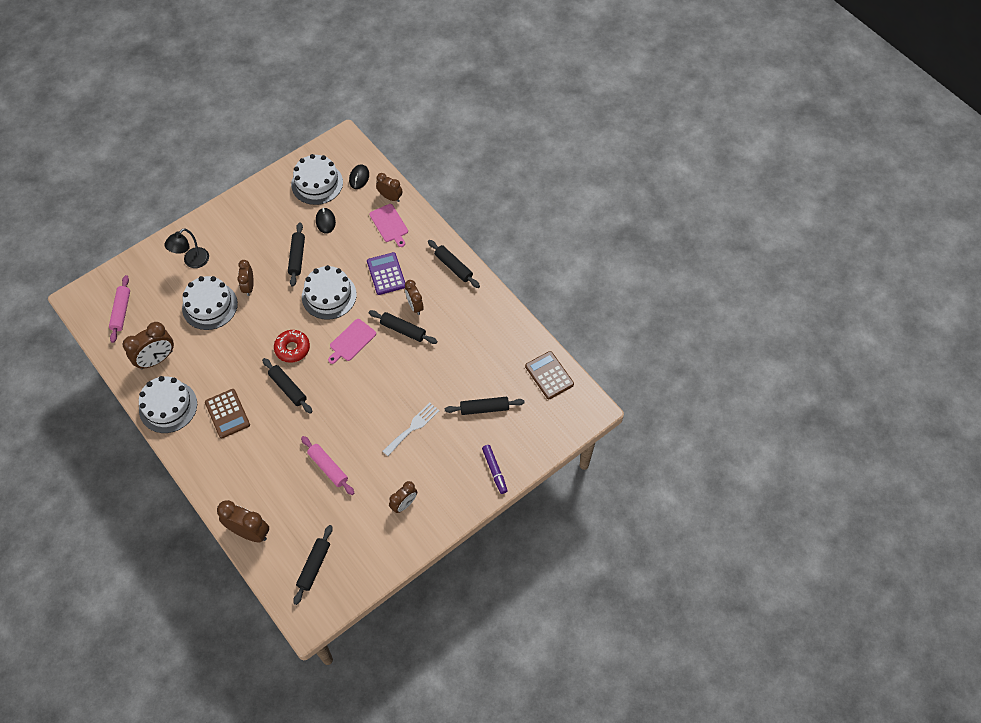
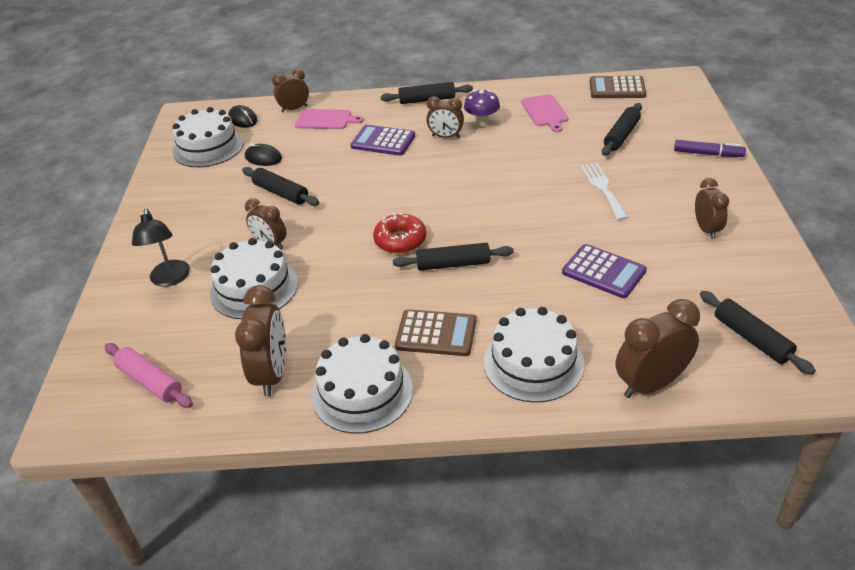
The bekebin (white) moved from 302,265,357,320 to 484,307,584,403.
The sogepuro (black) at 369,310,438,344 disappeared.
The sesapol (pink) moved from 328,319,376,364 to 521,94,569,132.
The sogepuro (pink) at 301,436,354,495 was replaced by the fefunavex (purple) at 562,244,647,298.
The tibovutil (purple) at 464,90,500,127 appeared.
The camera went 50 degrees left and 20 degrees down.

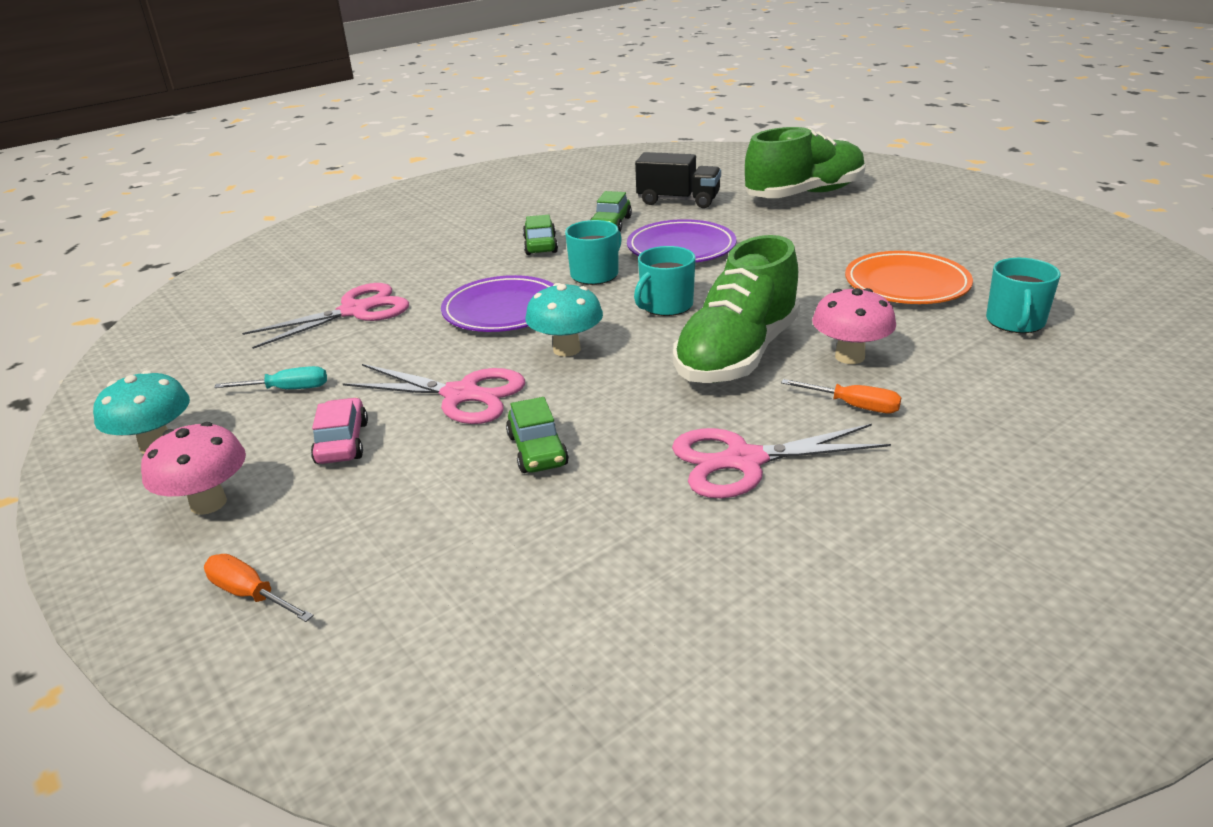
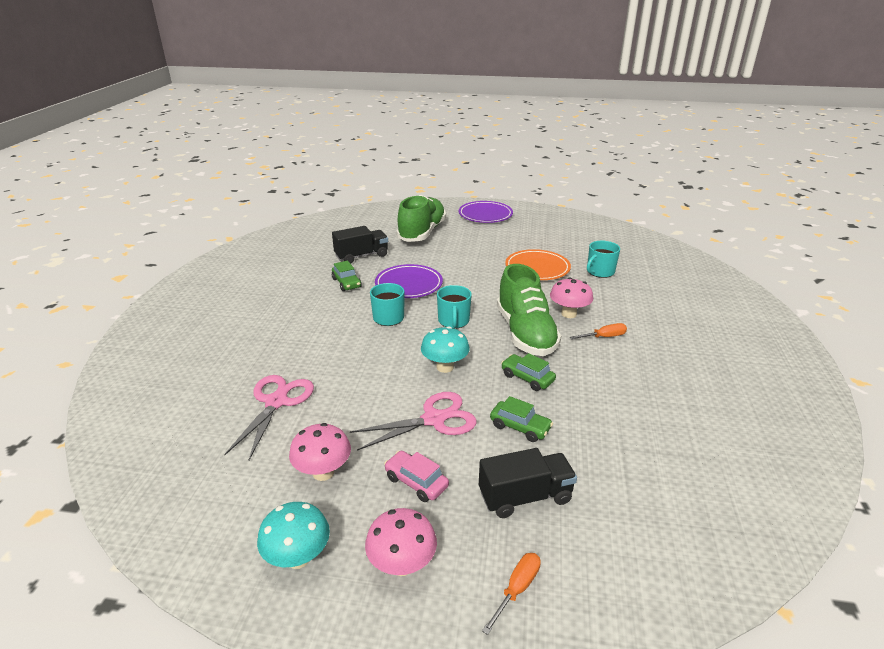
The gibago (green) moved from 523,215,558,255 to 501,353,556,391.
The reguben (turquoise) at 986,258,1060,333 turned 75 degrees clockwise.
The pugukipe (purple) moved from 441,275,554,332 to 458,201,513,223.
The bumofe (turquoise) at 214,366,327,389 was replaced by the tibovutil (pink) at 289,423,351,481.
The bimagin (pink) at 672,424,891,499 disappeared.
The bumofe (orange) at 204,554,314,622 turned 135 degrees clockwise.
The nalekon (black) at 479,448,577,518 appeared.
The camera went 45 degrees left and 0 degrees up.

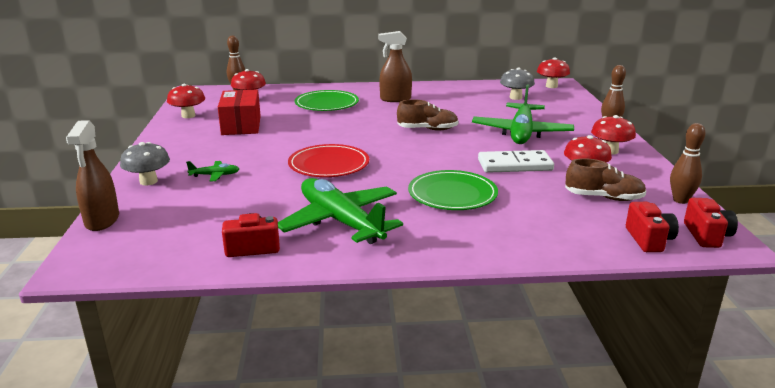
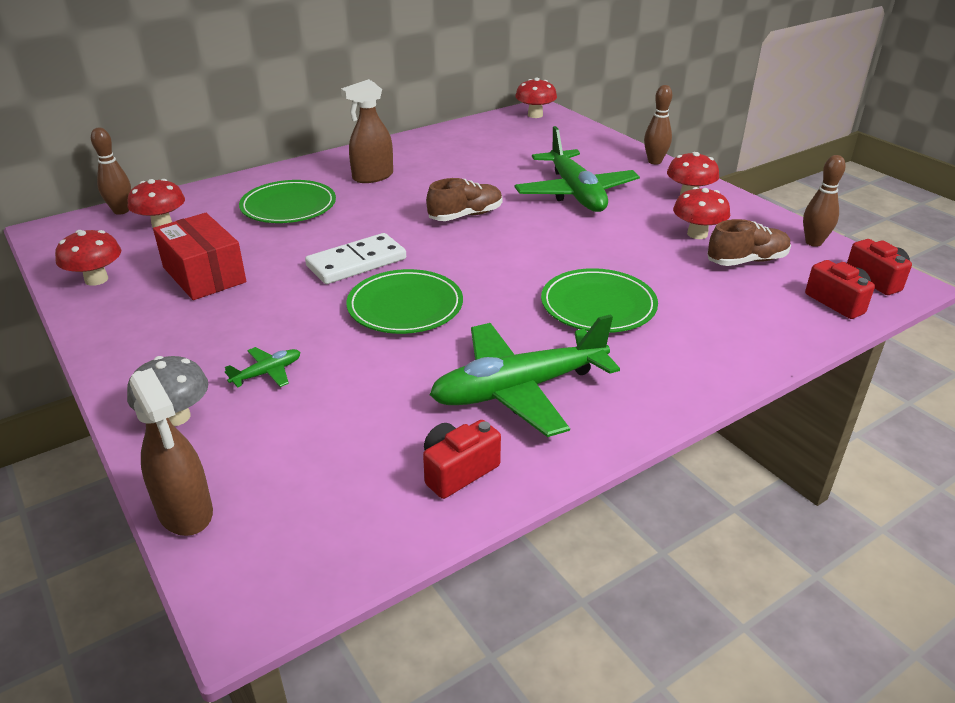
The tibovutil (grey) at 500,67,535,100 disappeared.
The pugukipe (red) at 288,144,369,177 became the pugukipe (green) at 346,269,463,334.
The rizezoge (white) moved from 478,150,554,173 to 305,233,406,284.
The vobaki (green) at 278,178,403,244 turned 45 degrees counterclockwise.
The camera went 30 degrees left and 10 degrees up.

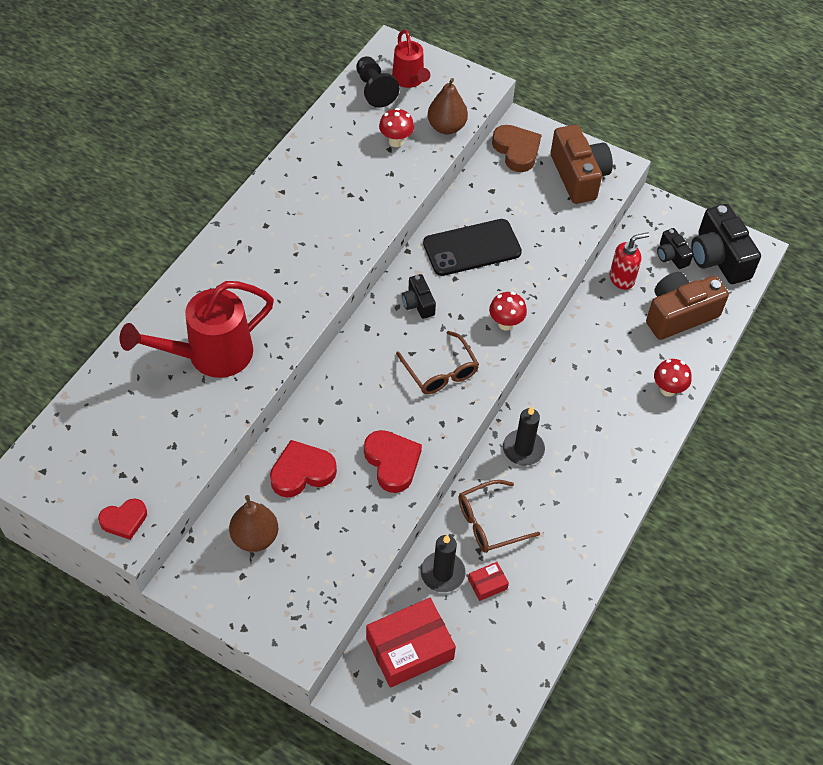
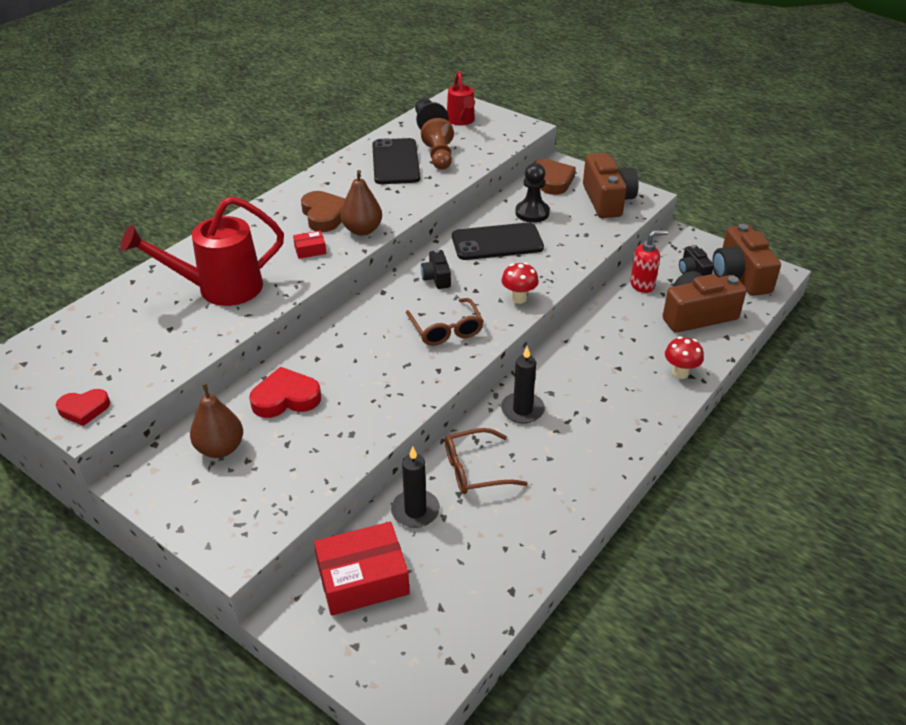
The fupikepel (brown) moved from 428,78,468,134 to 340,170,382,236.
The tibovutil (red) at 379,108,414,147 was replaced by the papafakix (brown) at 421,118,454,170.
The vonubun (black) at 691,204,761,284 became the vonubun (brown) at 712,224,781,296.
The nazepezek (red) at 364,430,422,493 disappeared.
The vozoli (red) moved from 468,562,509,601 to 293,231,326,259.
The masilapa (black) at 372,138,420,184 appeared.
The papafakix (black) at 515,163,550,223 appeared.
The nazepezek (brown) at 301,191,345,232 appeared.
The camera went 10 degrees right and 15 degrees down.

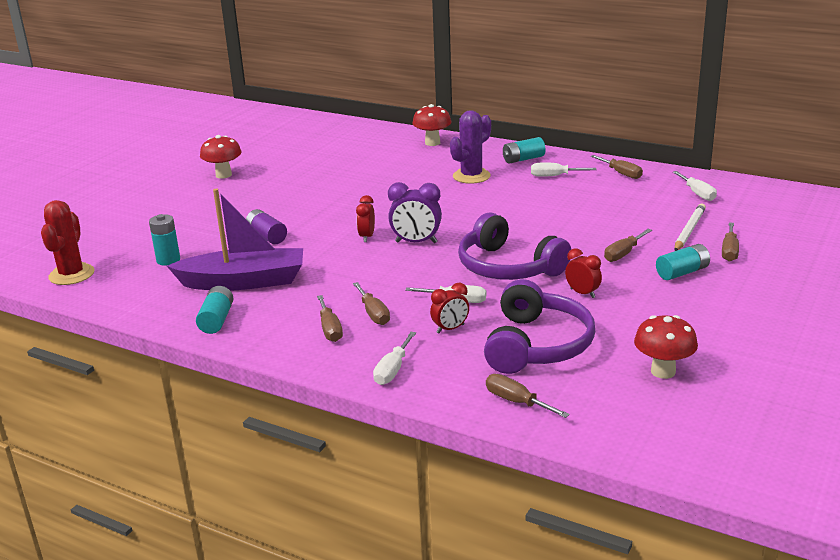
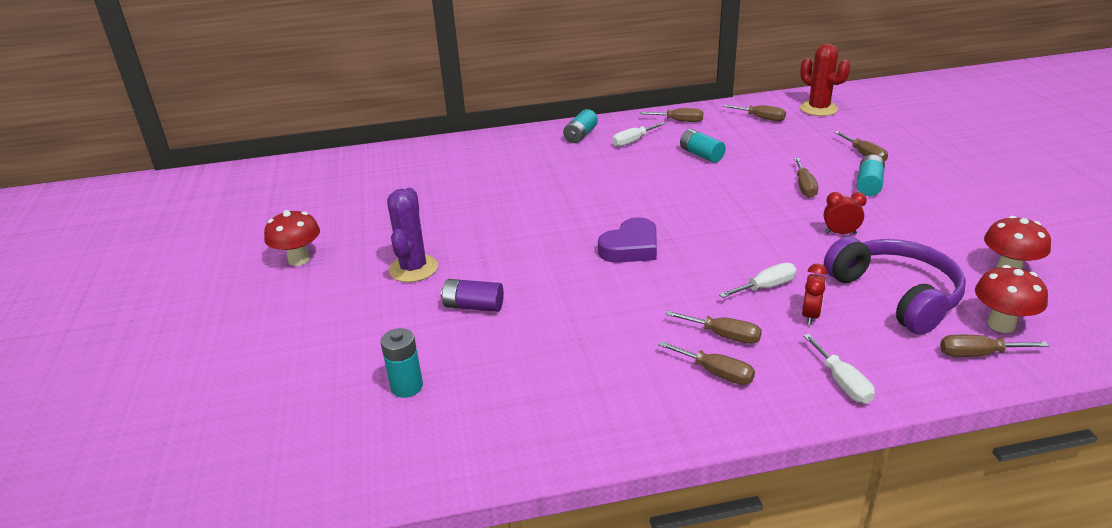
The tibovutil (red) moved from 412,104,452,146 to 975,265,1048,333.
The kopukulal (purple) moved from 450,110,491,184 to 387,188,438,282.
The bumofe (white) at 673,171,717,201 became the bumofe (brown) at 723,104,786,121.
The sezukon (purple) at 388,182,442,243 was replaced by the nazepezek (purple) at 598,217,657,263.
The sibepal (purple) at 167,189,303,291 disappeared.
The sezukon (red) at 356,195,375,242 disappeared.
The kopukulal (red) moved from 41,200,95,285 to 800,43,850,116.
The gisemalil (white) at 675,203,706,251 disappeared.
The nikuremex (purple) at 458,212,571,280 disappeared.
The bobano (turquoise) moved from 196,286,234,334 to 680,129,726,163.
The camera went 40 degrees left and 5 degrees up.

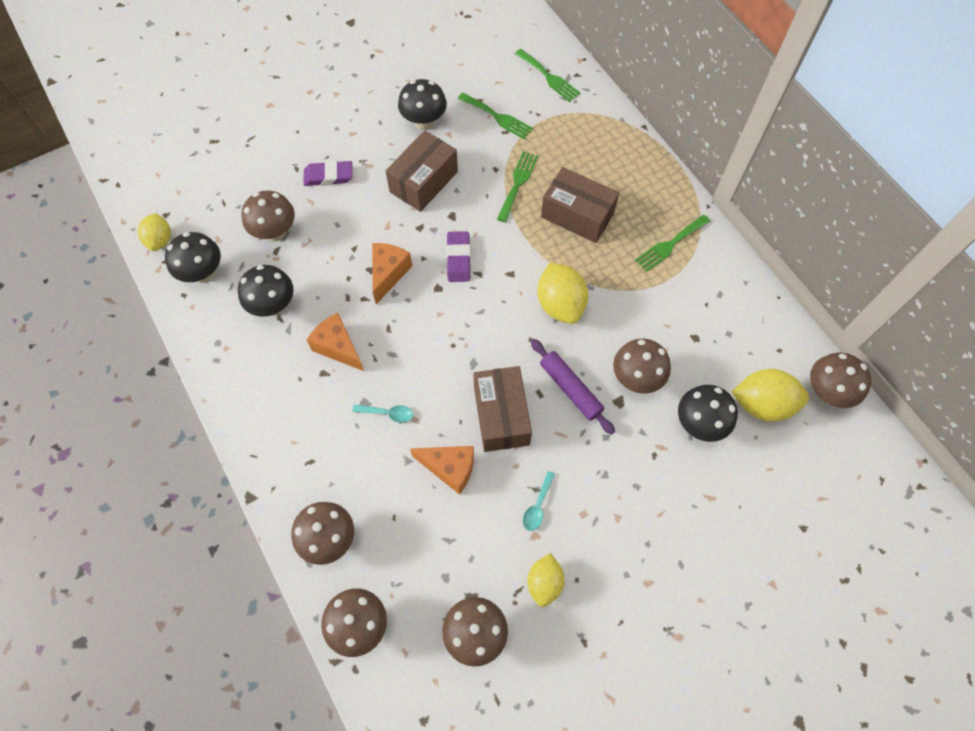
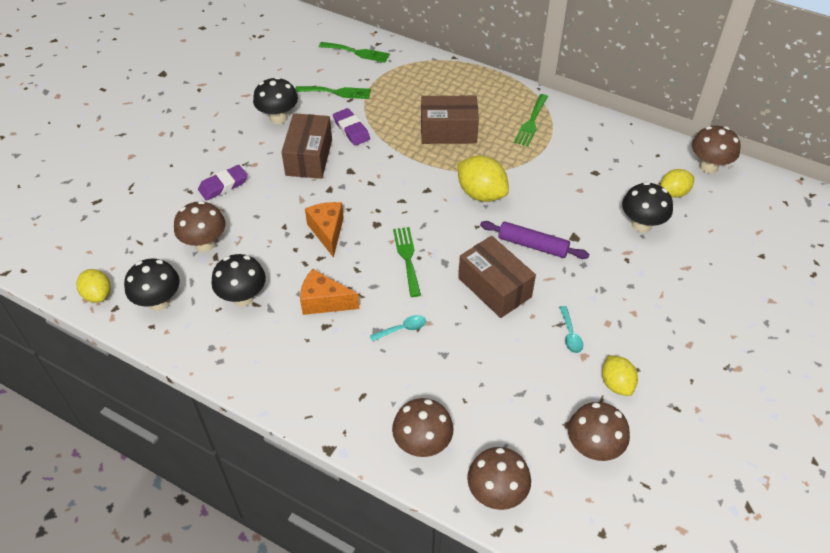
The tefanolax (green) moved from 497,151,538,222 to 393,227,421,297.
The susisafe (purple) moved from 446,231,471,282 to 333,108,370,146.
The tibovutil (brown) at 613,339,671,394 disappeared.
The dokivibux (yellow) at 732,369,809,422 changed to 0.64 times the size.
The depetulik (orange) at 410,446,474,495 disappeared.
The camera went 30 degrees left and 15 degrees down.

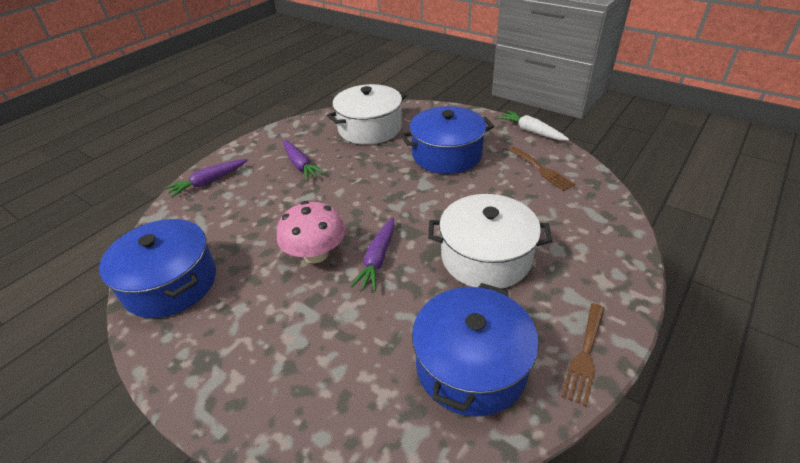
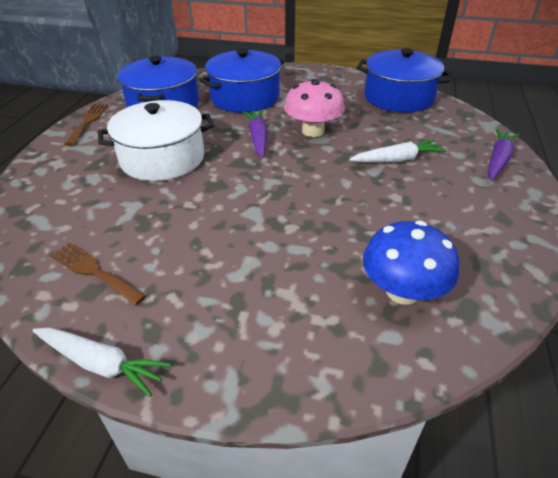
The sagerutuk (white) at 327,84,407,145 was replaced by the tibovutil (blue) at 363,221,459,305.
The sagerutuk (blue) moved from 401,106,494,174 to 200,49,285,112.
The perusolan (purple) at 283,140,325,181 disappeared.
The perusolan (white) at 350,139,446,163 appeared.
The camera went 155 degrees right and 0 degrees up.

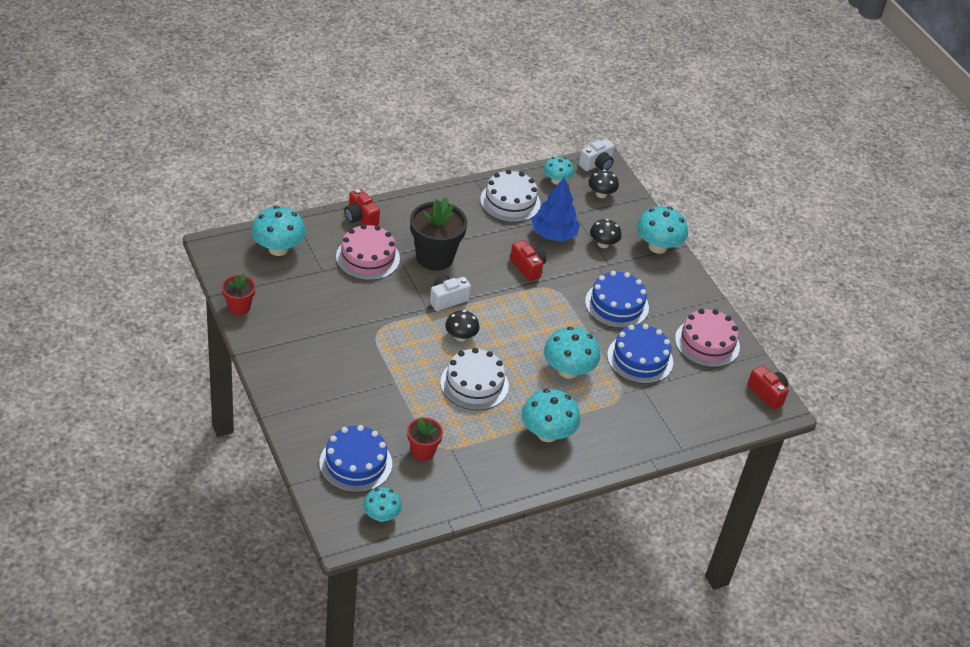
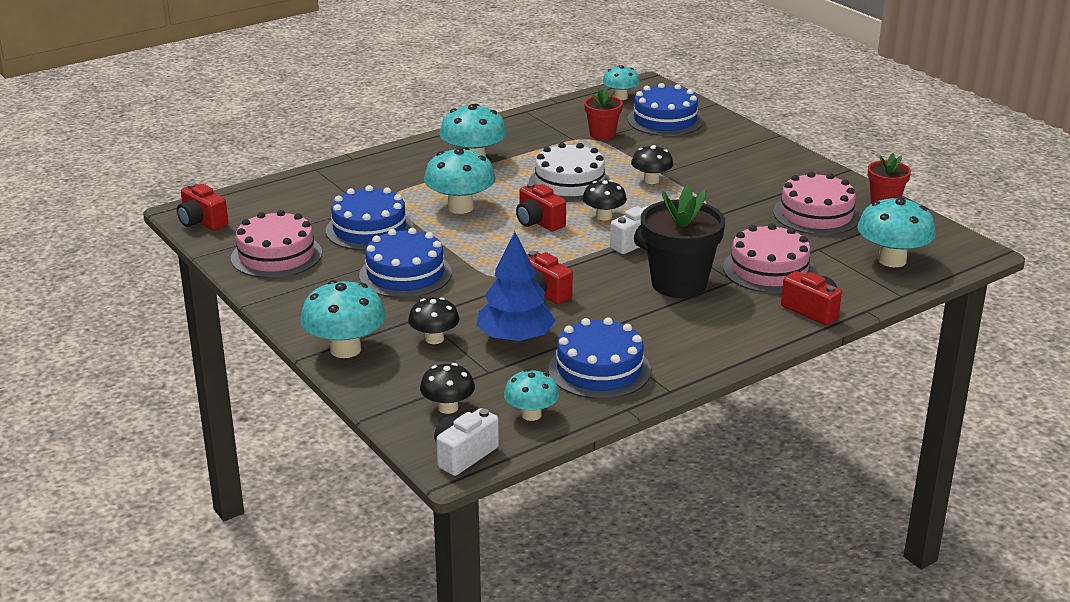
The bekebin (white) at 480,170,541,222 became the bekebin (blue) at 548,317,651,399.
The tibovutil (black) at 631,145,673,184 appeared.
The bekebin (pink) at 773,172,860,235 appeared.
The vonubun (red) at 516,183,566,231 appeared.
The camera went 175 degrees right and 15 degrees down.

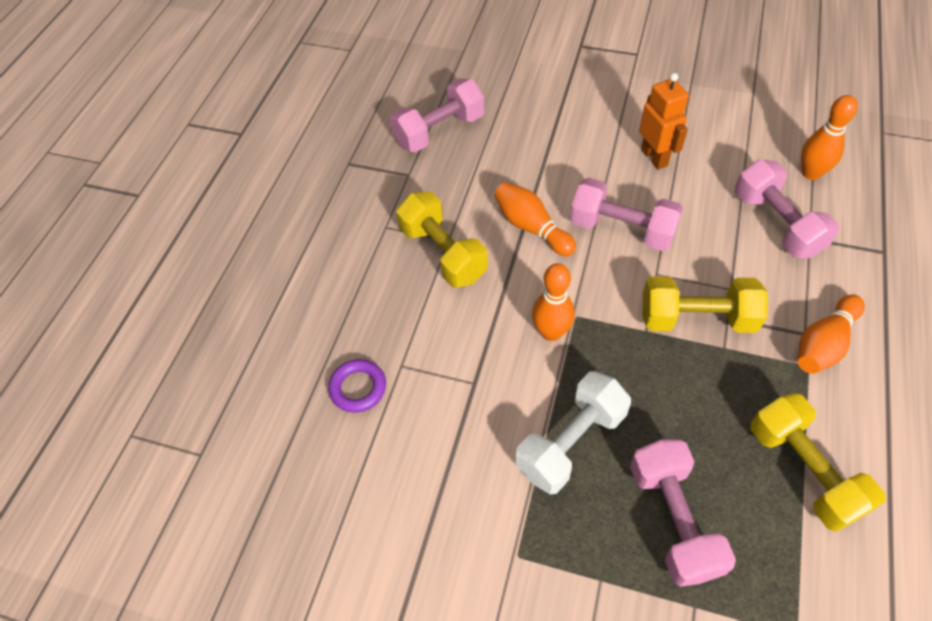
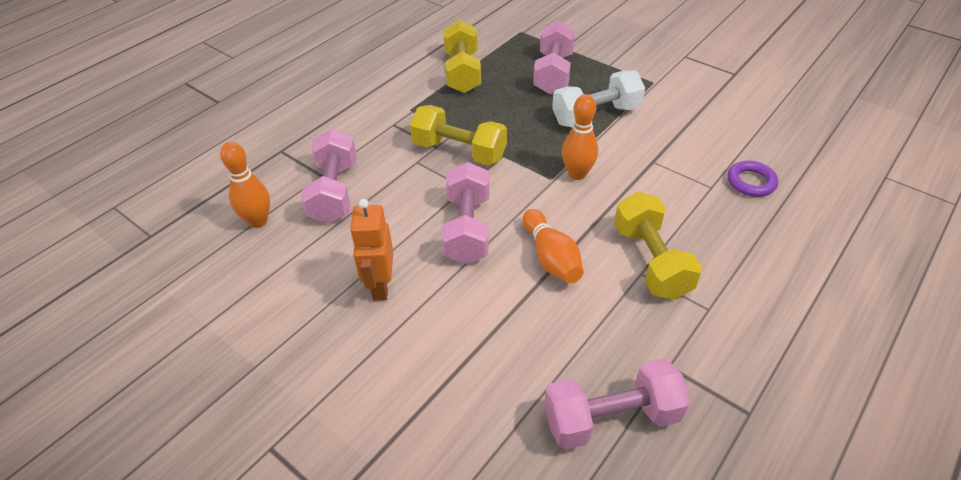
The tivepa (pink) at 570,178,683,251 turned 45 degrees clockwise.
The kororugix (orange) at 798,295,865,374 disappeared.
The camera went 160 degrees left and 10 degrees down.

